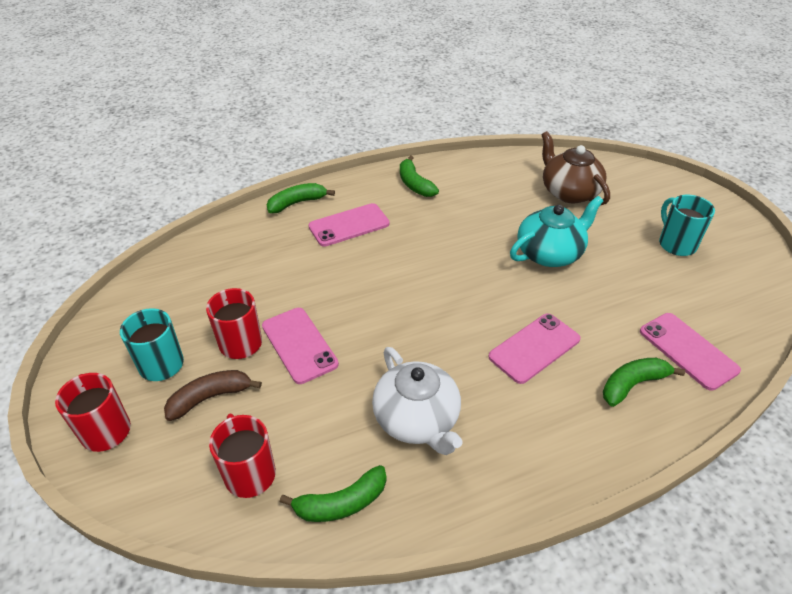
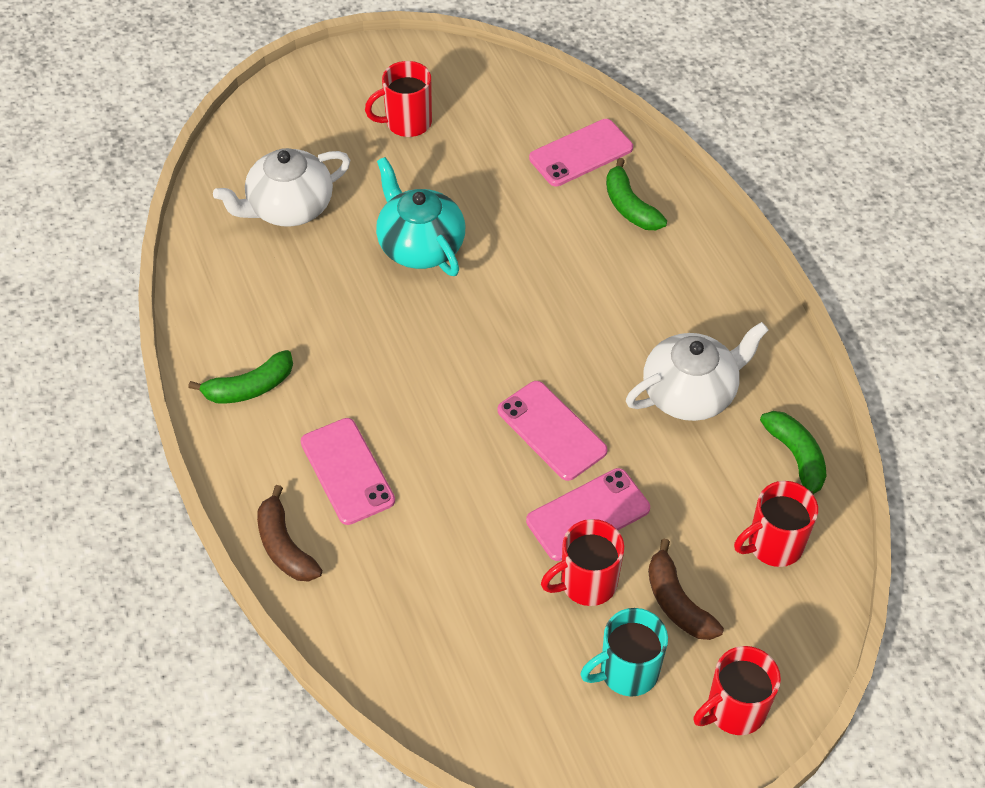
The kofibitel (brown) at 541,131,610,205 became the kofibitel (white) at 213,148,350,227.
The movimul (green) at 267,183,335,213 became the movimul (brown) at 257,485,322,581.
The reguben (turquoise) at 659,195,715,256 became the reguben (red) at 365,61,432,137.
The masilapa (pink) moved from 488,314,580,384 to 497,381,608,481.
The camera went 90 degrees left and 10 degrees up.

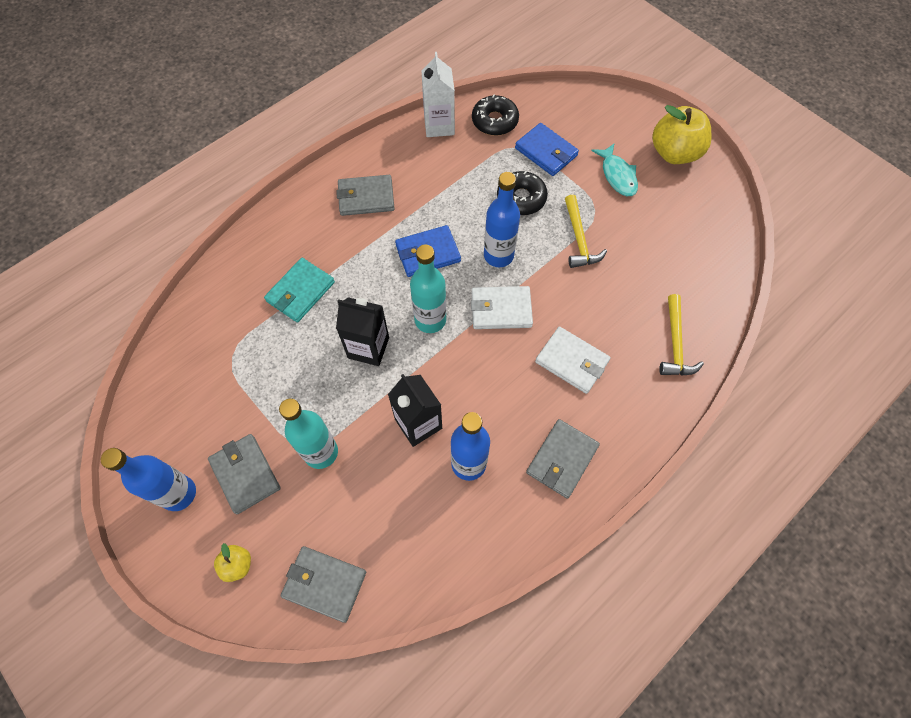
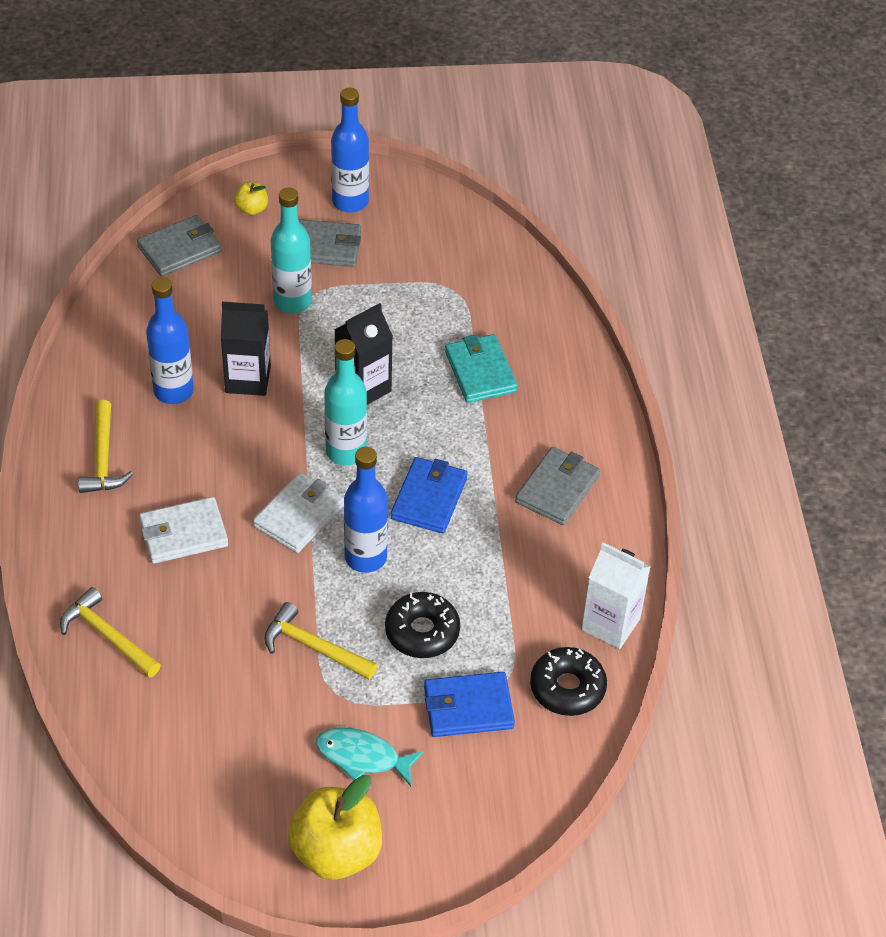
The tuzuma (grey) at 526,419,600,499 was replaced by the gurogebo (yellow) at 78,400,133,493.
The camera went 125 degrees right and 15 degrees down.

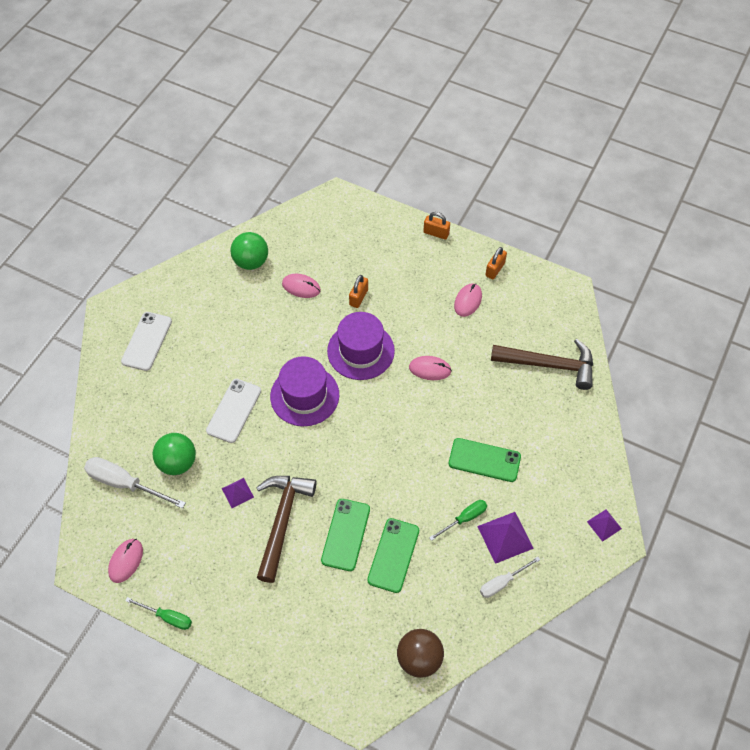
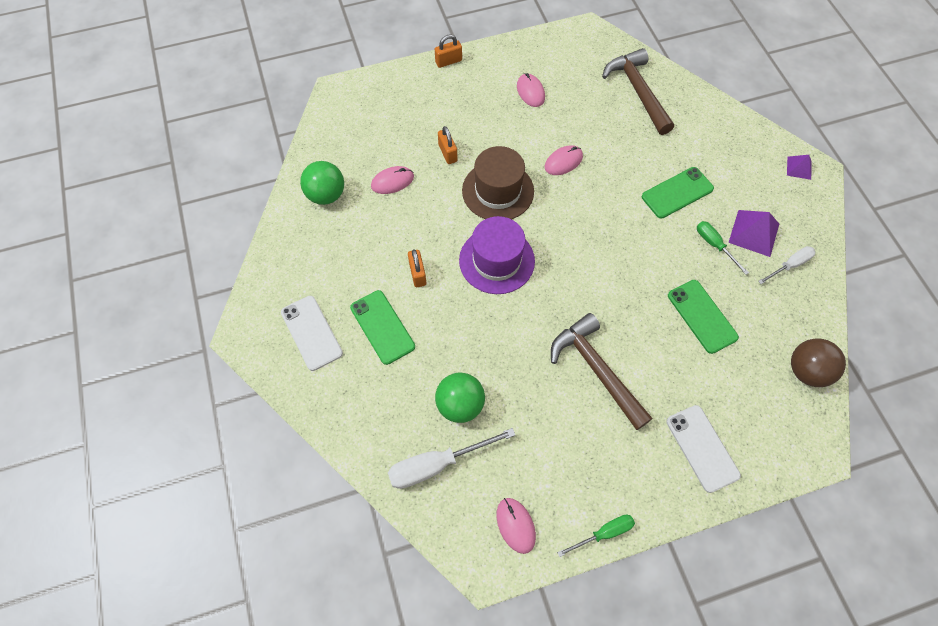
The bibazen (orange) moved from 485,247,507,279 to 408,249,426,287.
The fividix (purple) at 327,312,395,380 became the fividix (brown) at 462,146,534,219.
The gurogebo (brown) at 491,339,593,390 turned 75 degrees counterclockwise.
The masilapa (white) moved from 206,379,261,443 to 666,405,741,493.
The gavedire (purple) at 222,478,254,508 disappeared.
The masilapa (green) moved from 321,499,370,571 to 350,290,415,365.
The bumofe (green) at 429,500,487,541 turned 45 degrees counterclockwise.
The bumofe (white) at 480,557,540,598 turned 135 degrees counterclockwise.
The camera went 45 degrees left and 5 degrees up.

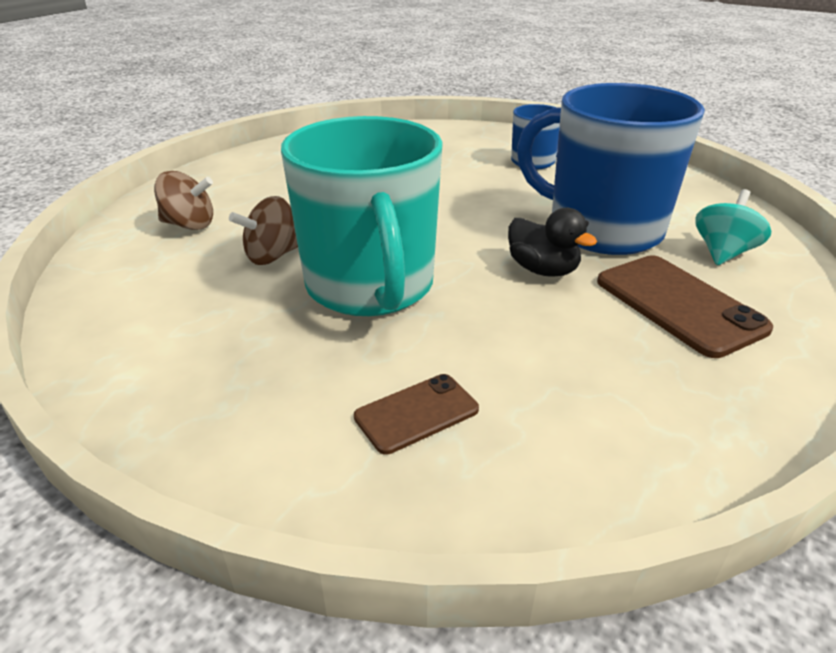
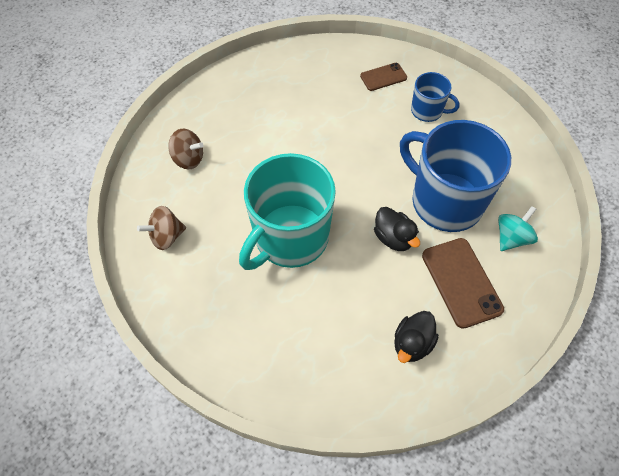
The reguben (turquoise) at 281,116,443,316 turned 45 degrees clockwise.
The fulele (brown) moved from 229,196,298,265 to 137,206,186,250.
The masilapa (brown) moved from 354,374,479,455 to 360,63,407,91.
The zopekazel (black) at 394,311,439,363 appeared.
The camera went 10 degrees right and 25 degrees up.

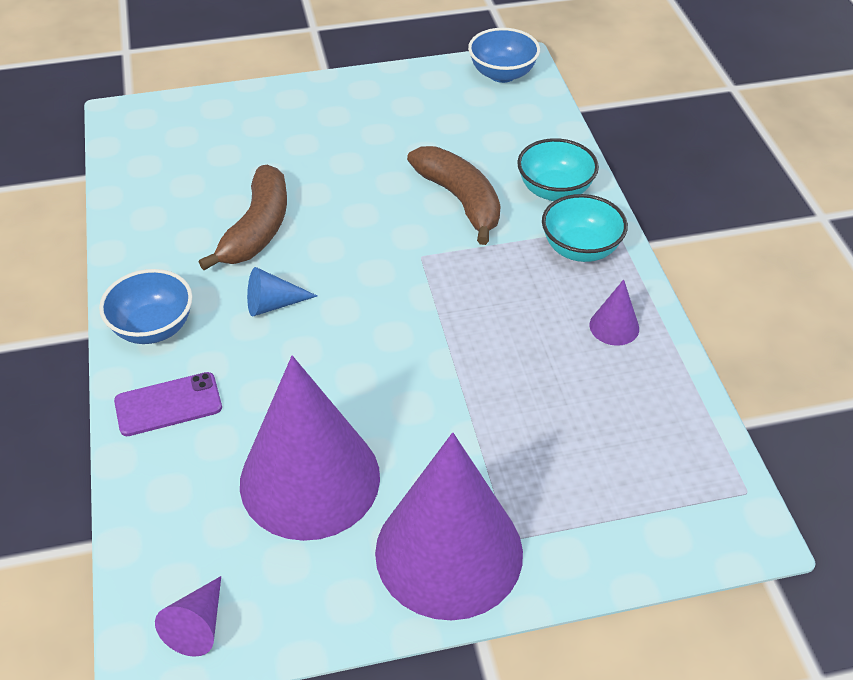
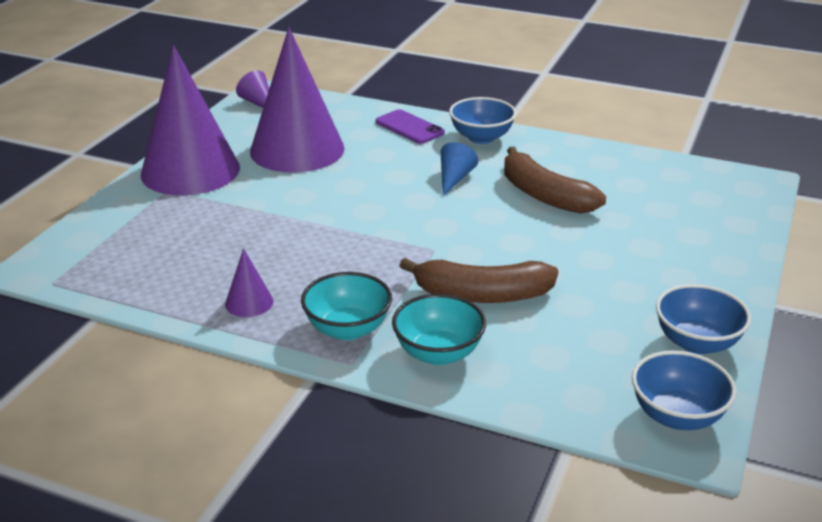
The masilapa (purple) at 114,372,222,436 turned 60 degrees counterclockwise.
The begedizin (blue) at 656,284,751,354 appeared.
The camera went 125 degrees right and 15 degrees down.

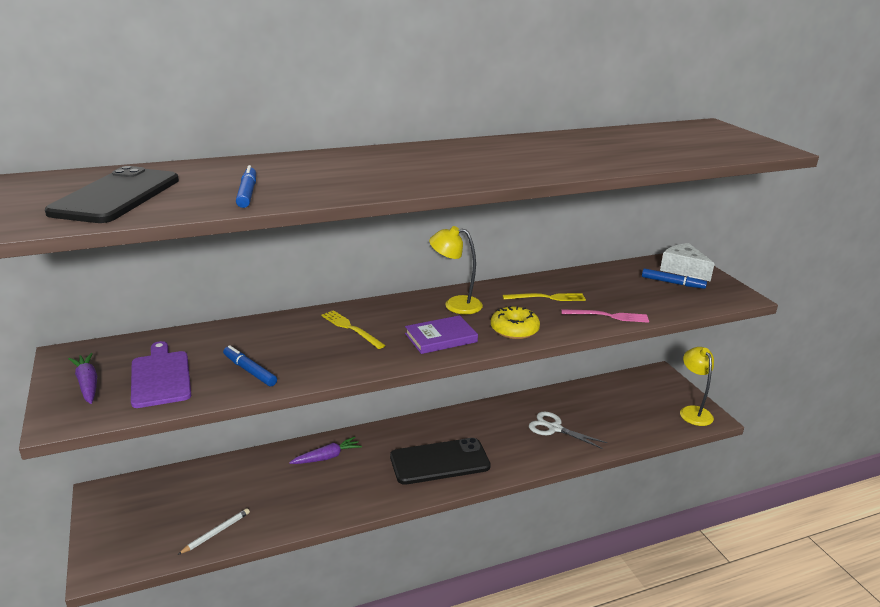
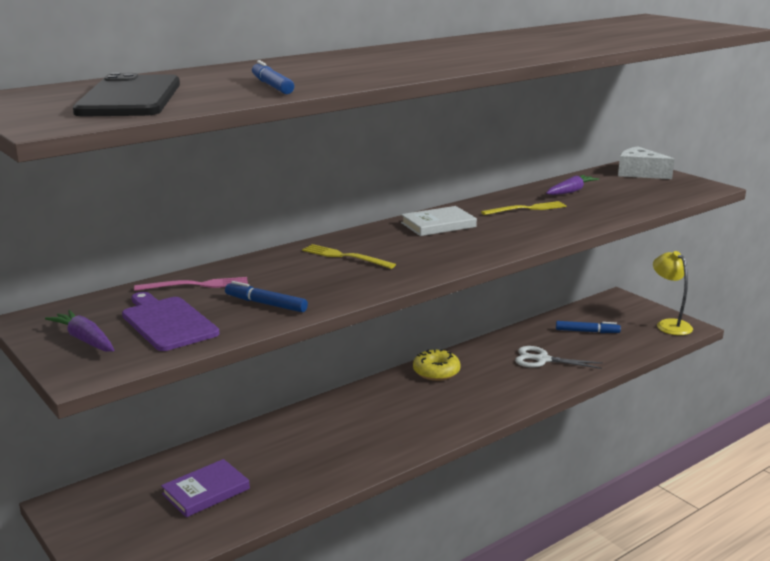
The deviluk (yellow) at 429,226,483,314 was replaced by the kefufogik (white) at 401,206,477,236.
The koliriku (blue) moved from 642,268,707,289 to 556,321,621,333.
The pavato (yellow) moved from 491,306,540,339 to 413,349,461,381.
The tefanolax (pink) moved from 561,309,649,323 to 134,277,248,291.
The kefufogik (purple) moved from 405,315,478,354 to 161,459,250,517.
The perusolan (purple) moved from 289,437,362,464 to 546,175,599,195.
The masilapa (black) at 390,438,491,485 disappeared.
The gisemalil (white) at 178,508,250,555 disappeared.
The camera went 15 degrees left and 5 degrees down.

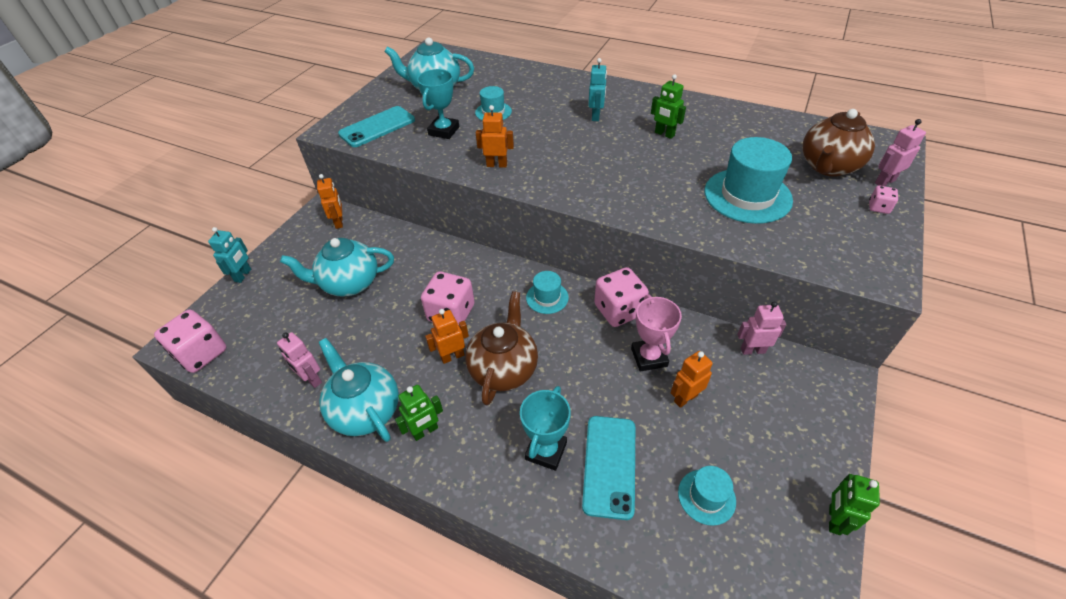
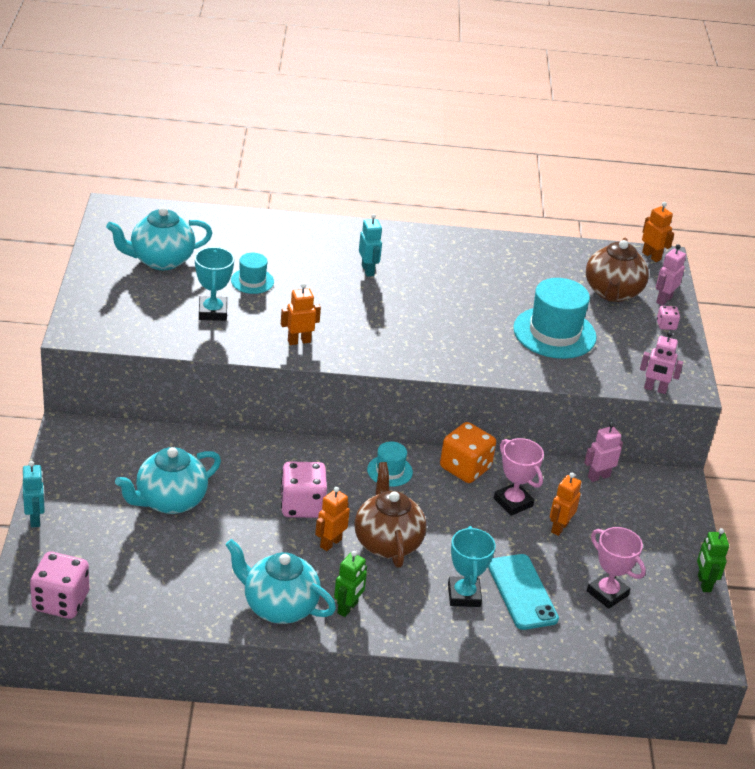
The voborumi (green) at 651,74,686,139 disappeared.
The masilapa (turquoise) at 338,106,415,147 disappeared.
The voborumi (orange) moved from 317,174,343,229 to 642,202,674,262.
The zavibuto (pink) at 594,267,649,327 became the zavibuto (orange) at 440,422,496,483.
The voborumi (pink) moved from 277,332,322,388 to 640,331,683,394.
The fividix (turquoise) at 678,466,736,526 was replaced by the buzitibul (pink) at 587,527,646,609.
The camera went 30 degrees left and 10 degrees down.

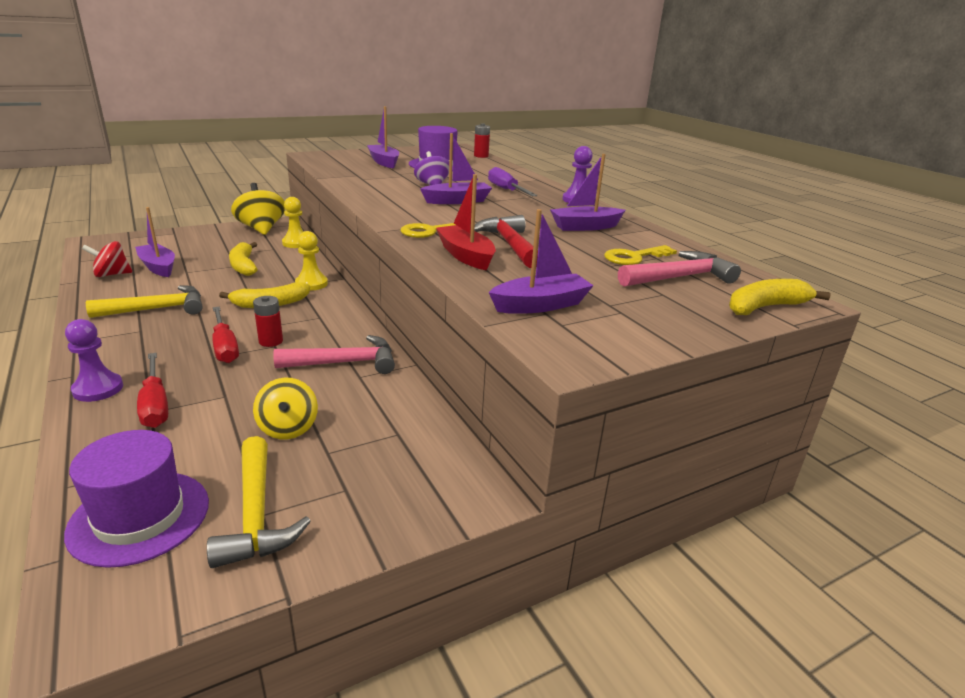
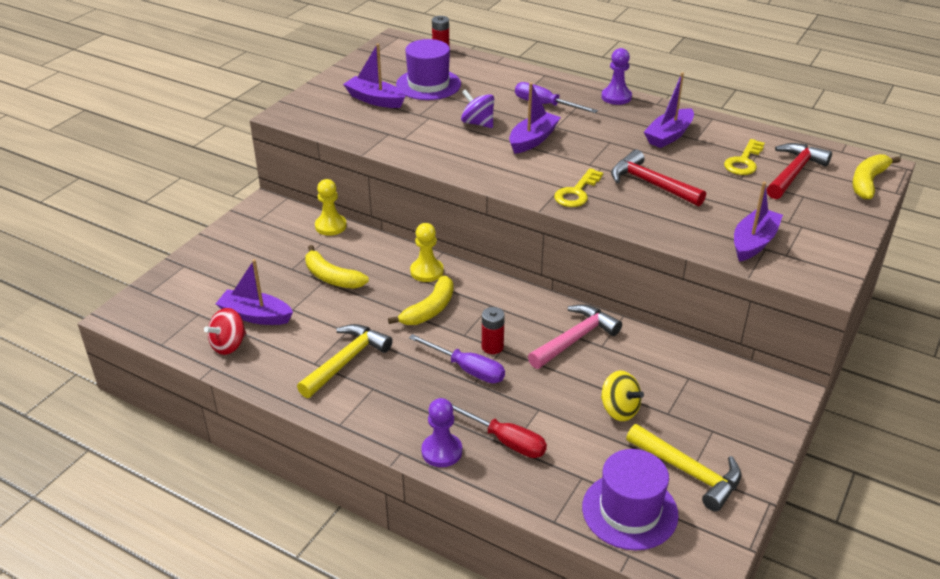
The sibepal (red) at 436,174,496,271 disappeared.
The fulele (yellow) at 231,183,285,235 disappeared.
The gurogebo (pink) at 618,251,741,287 became the gurogebo (red) at 767,143,832,199.
The bumofe (red) at 213,307,239,363 became the bumofe (purple) at 409,334,505,383.
The camera went 30 degrees left and 10 degrees up.

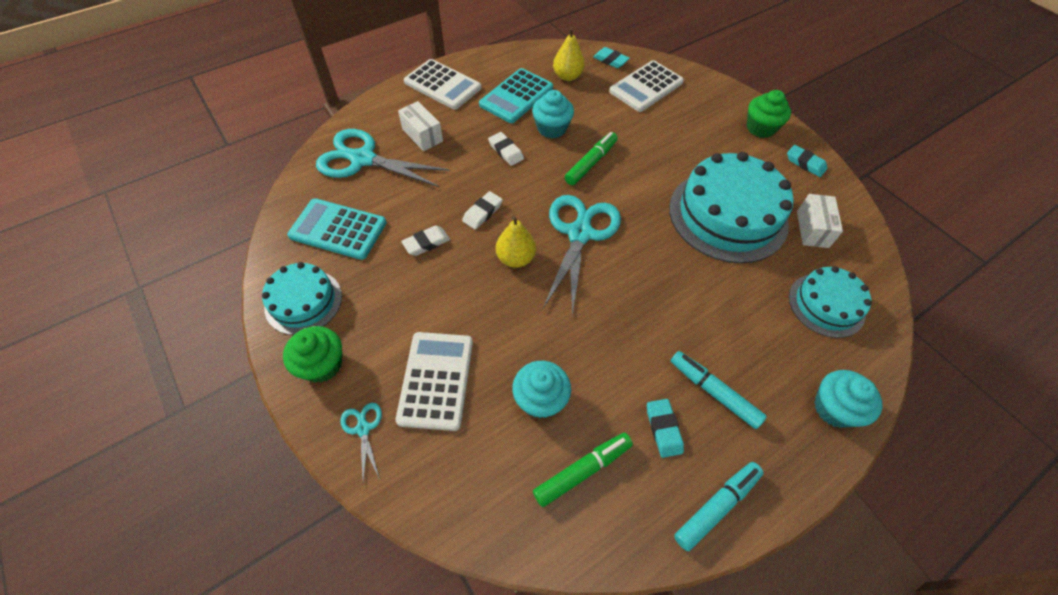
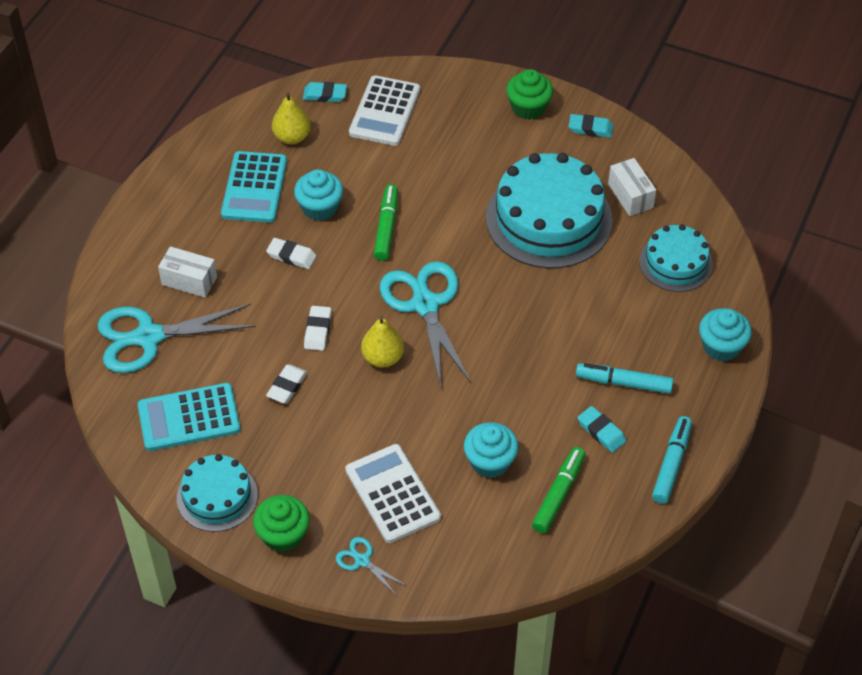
The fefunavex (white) at 404,59,481,110 disappeared.
The camera went 30 degrees left and 5 degrees down.

